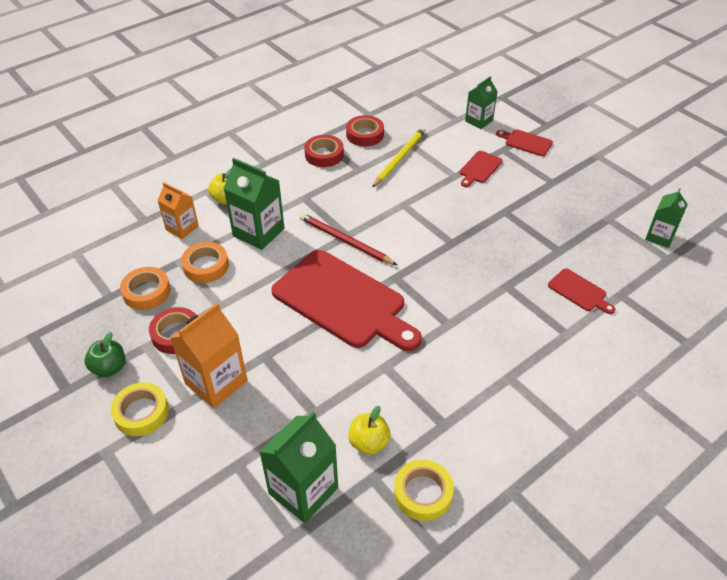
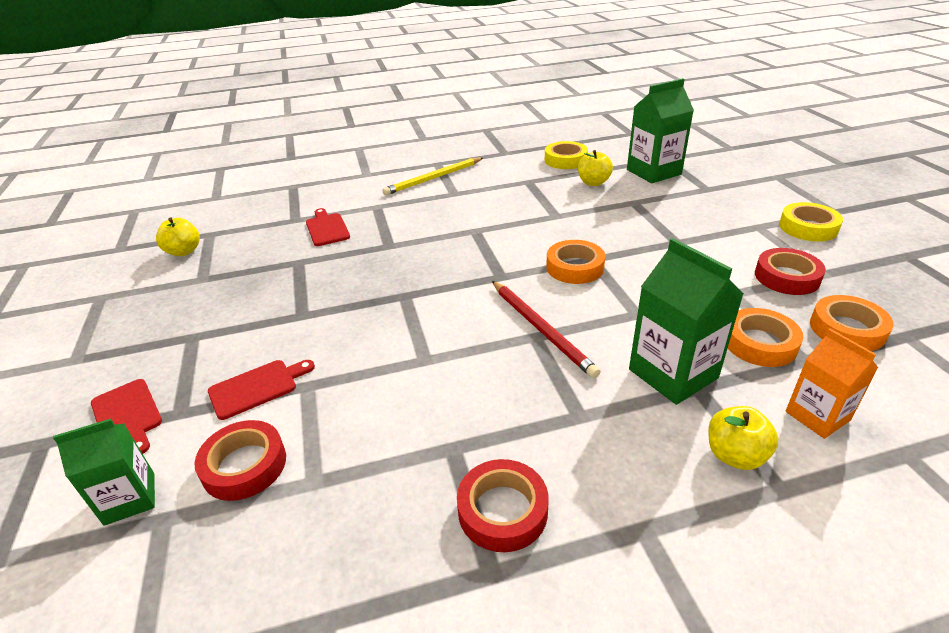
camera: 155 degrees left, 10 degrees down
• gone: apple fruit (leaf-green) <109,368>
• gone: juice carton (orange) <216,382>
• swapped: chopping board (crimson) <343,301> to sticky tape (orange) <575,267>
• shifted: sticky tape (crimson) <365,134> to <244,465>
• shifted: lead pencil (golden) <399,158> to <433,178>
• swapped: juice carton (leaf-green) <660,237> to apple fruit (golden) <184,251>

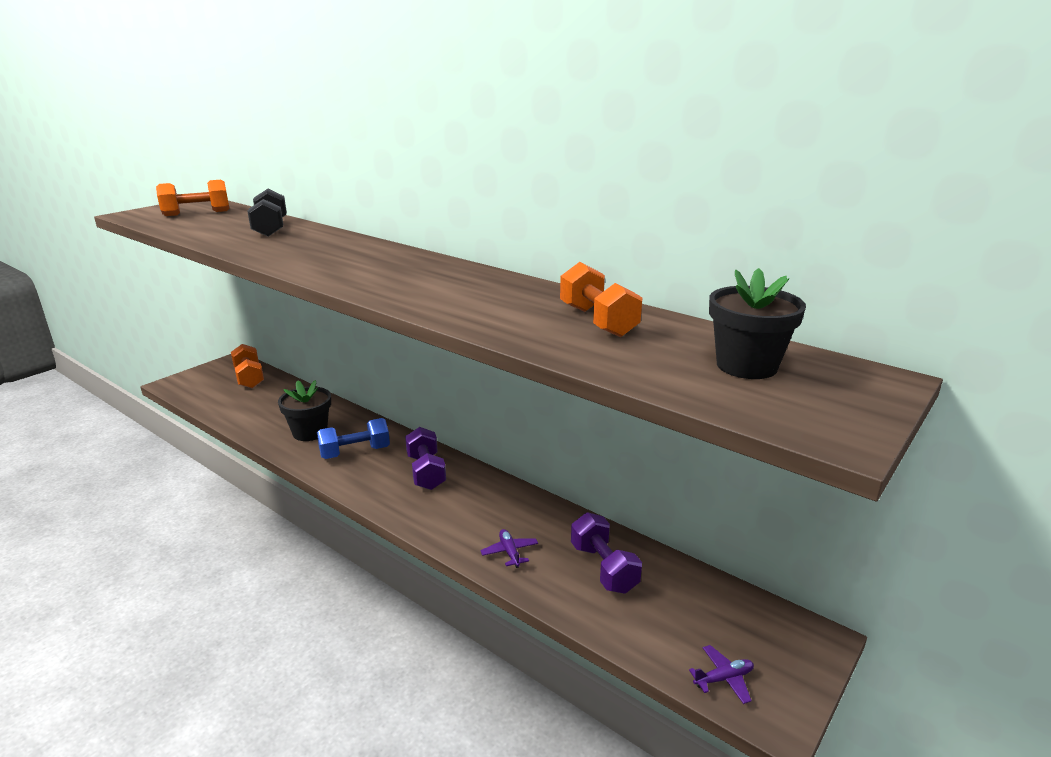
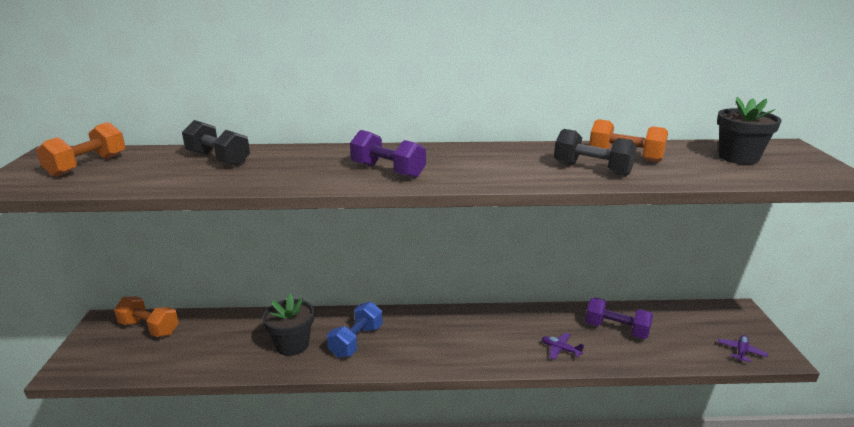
camera: 40 degrees left, 0 degrees up
• shifted: free weight (violet) <426,472> to <388,171>
• new: free weight (ebony) <592,169>

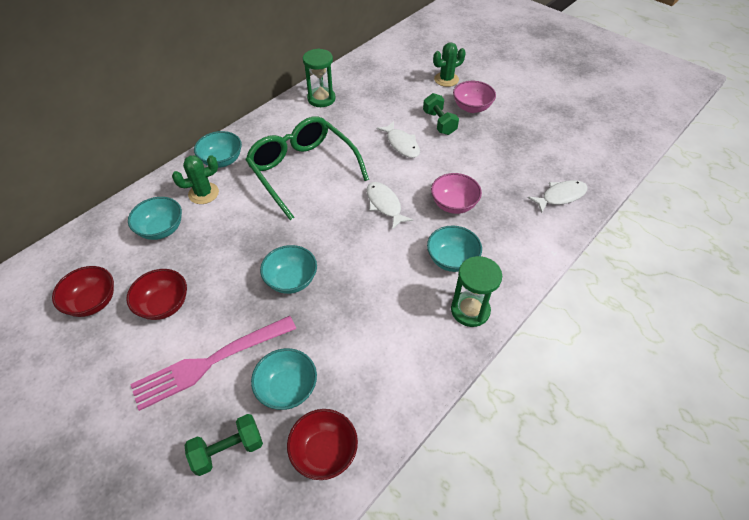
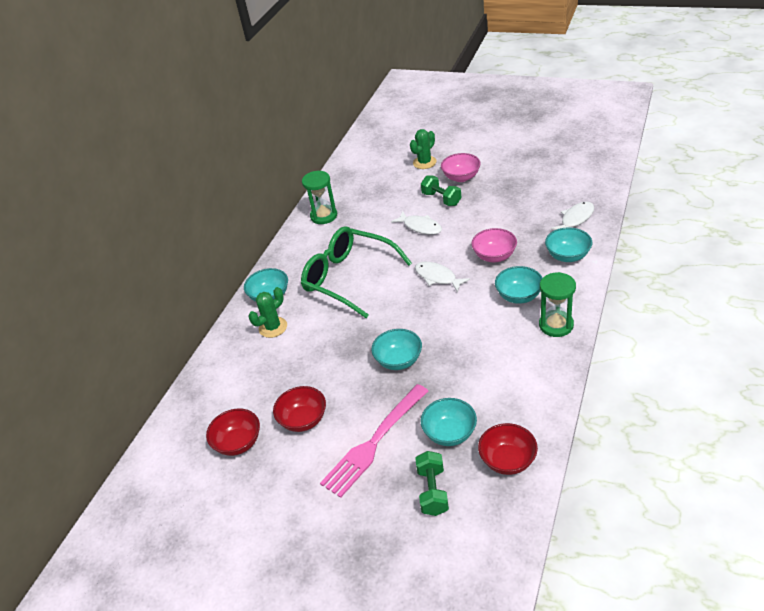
camera: 15 degrees left, 10 degrees down
• shifted: bowl (aqua) <161,229> to <567,256>
• rotated: free weight (leaf-green) <228,450> = <433,491> 45 degrees counterclockwise

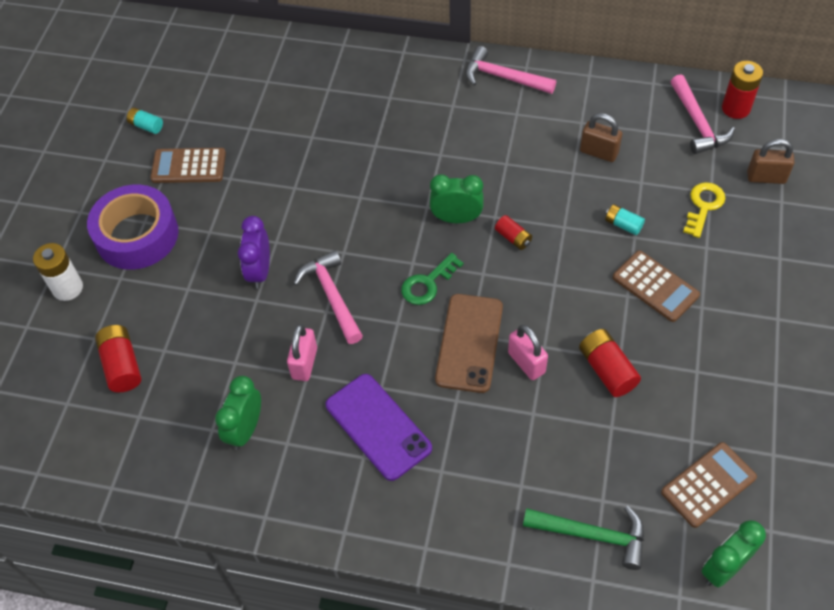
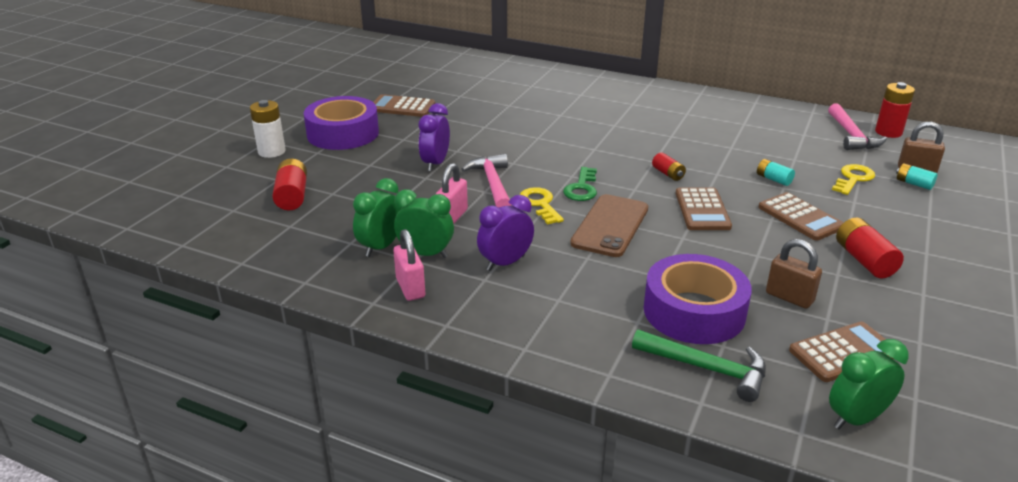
camera: 10 degrees right, 25 degrees down
• shifted: AA battery (aqua) <146,126> to <914,184>
• swapped: smartphone (violet) <378,426> to alarm clock (violet) <505,263>
• rotated: key (leaf-green) <428,283> = <582,188> 45 degrees counterclockwise
• shifted: alarm clock (leaf-green) <456,218> to <425,254>
• gone: claw hammer (rosy) <503,77>
• shifted: lock (rosy) <526,362> to <410,288>
• shifted: AA battery (crimson) <607,370> to <864,260>
• shifted: lock (russet) <599,152> to <789,297>
• new: key (golden) <540,204>
• new: sticky tape (violet) <694,311>
• new: pocket calculator (russet) <702,210>

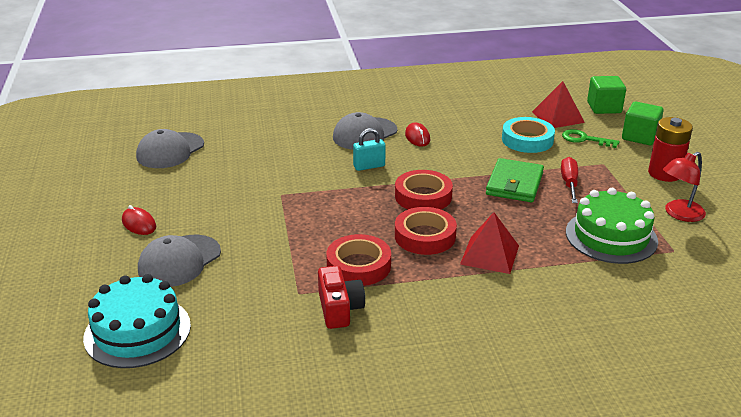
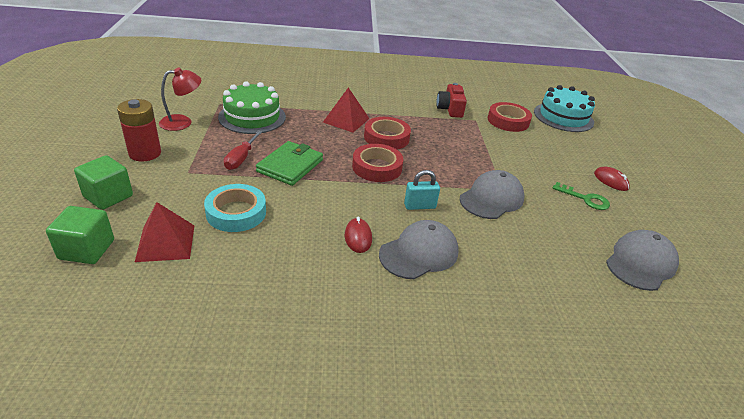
camera: 175 degrees left, 5 degrees up
• shifted: peaked cap (grey) <179,261> to <491,198>
• shifted: sticky tape (crimson) <359,266> to <508,121>
• shifted: key (leaf-green) <585,139> to <585,199>

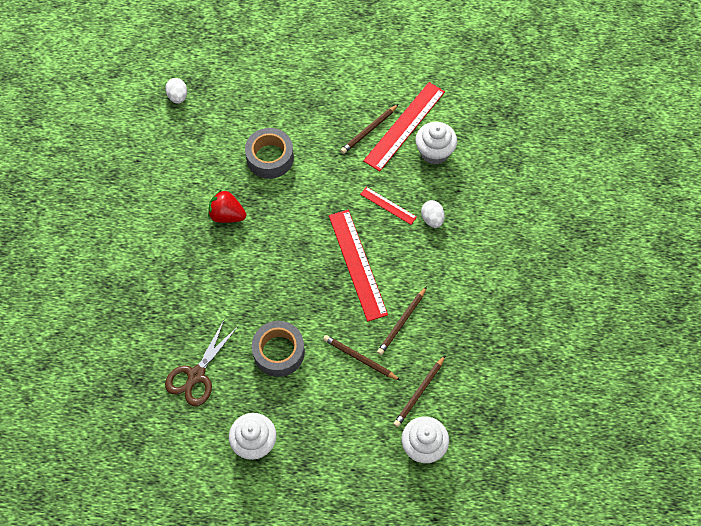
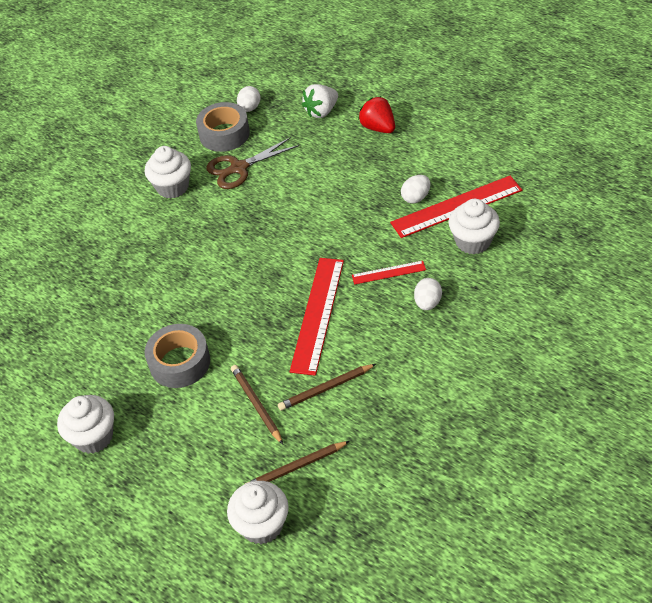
camera: 35 degrees right, 15 degrees down
• shifted: shears (russet) <196,375> to <239,168>
• shifted: berry (crimson) <227,215> to <378,128>
• shifted: sticky tape (grey) <270,158> to <224,134>
• swapped: lead pencil (russet) <369,130> to egg (pure white) <416,197>
• rotated: measuring stick (crimson) <388,205> = <388,272> 75 degrees counterclockwise
• new: cupcake (pure white) <172,187>
• new: berry (pure white) <321,111>

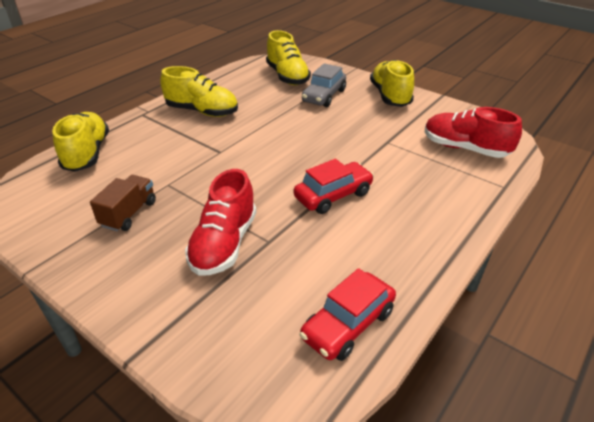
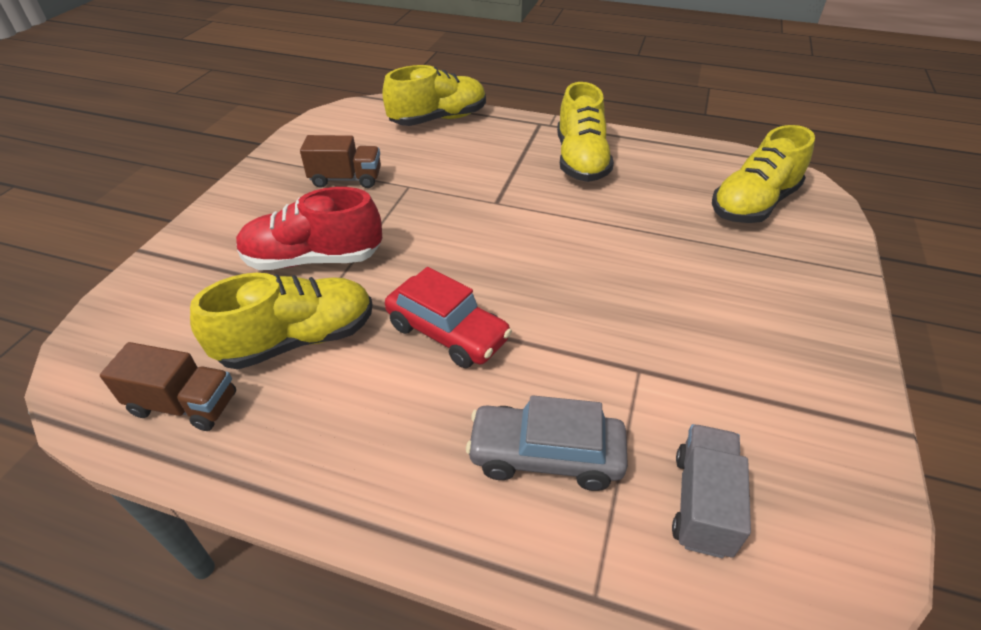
camera: 70 degrees right, 5 degrees up
• swapped: car (crimson) <348,324> to lorry (russet) <185,404>
• shifted: car (grey) <324,96> to <545,455>
• shifted: shoe (golden) <390,96> to <298,340>
• swapped: shoe (crimson) <464,148> to lorry (grey) <702,503>

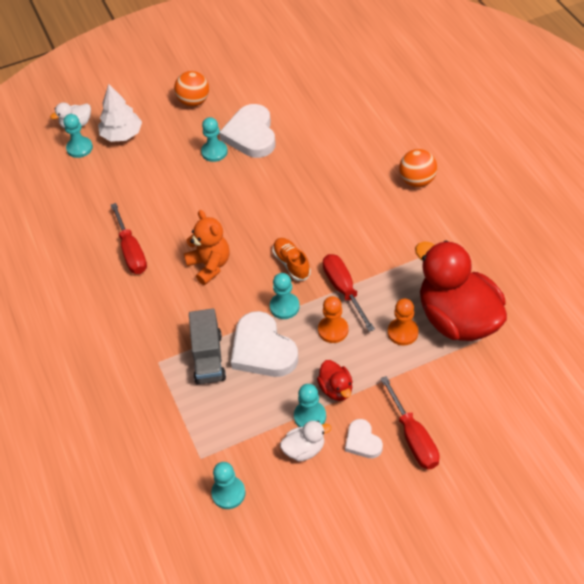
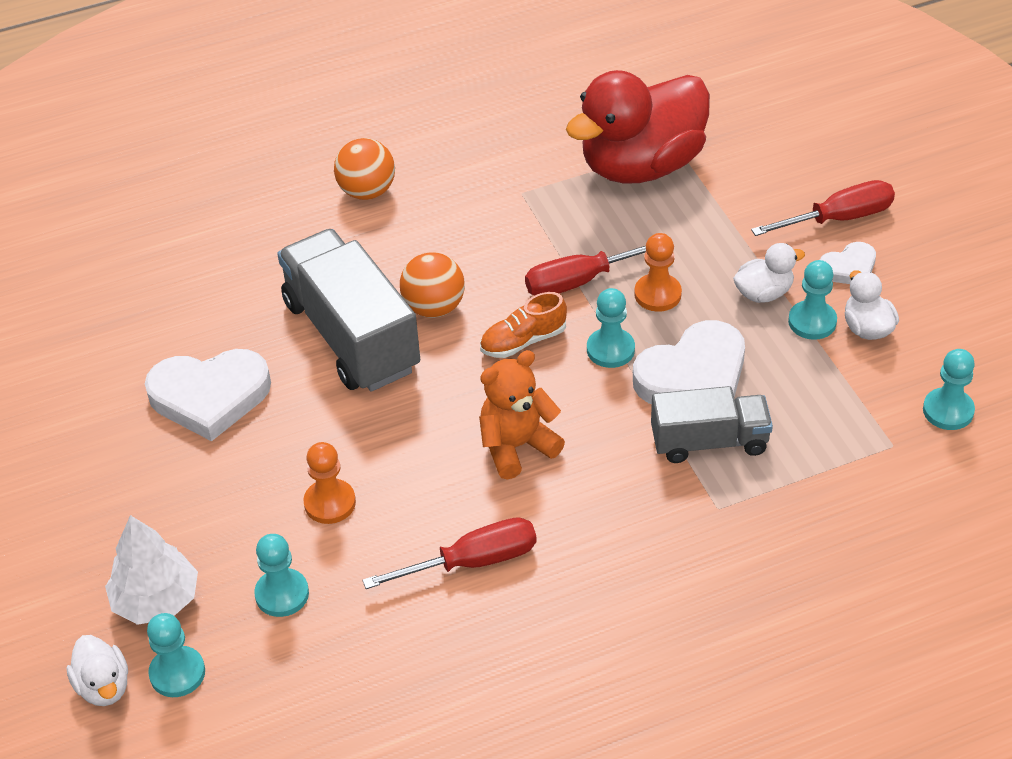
camera: 90 degrees left, 5 degrees down
• shifted: sphere (orange) <194,101> to <434,307>
• shifted: pawn (aqua) <214,152> to <282,594>
• repainted: rubber duck (crimson) <336,389> to rubber duck (pure white) <764,293>
• shifted: pawn (orange) <402,332> to <330,503>
• new: lorry (grey) <352,336>

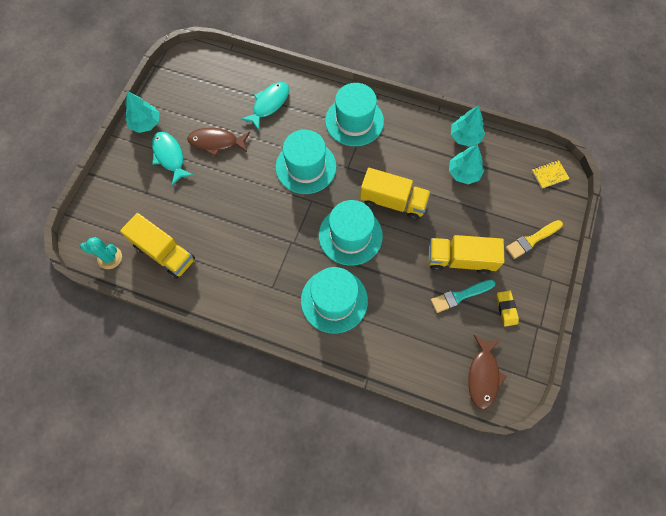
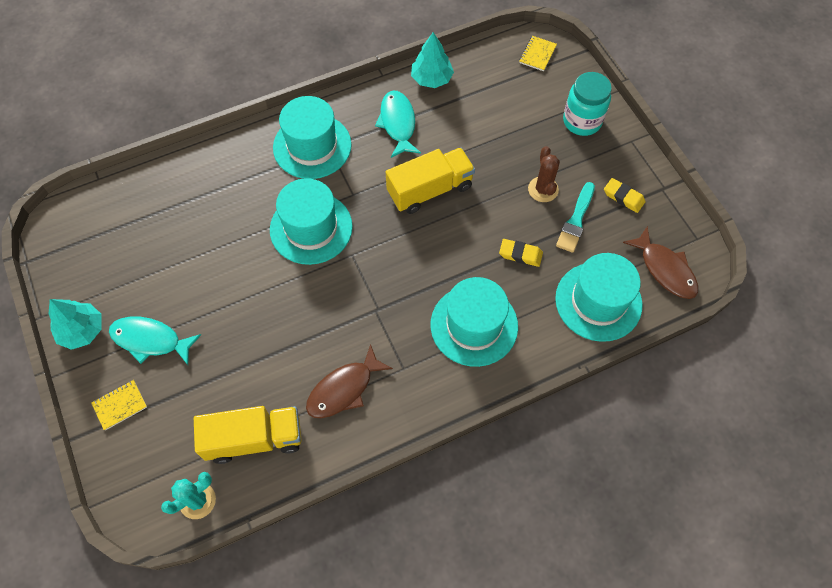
camera: 45 degrees left, 5 degrees down
• shifted: toy fish (russet) <216,142> to <344,389>
• shifted: toy fish (aqua) <269,104> to <398,123>
• shifted: hat (aqua) <350,235> to <598,301>
• swapped: lorry (golden) <460,260> to cactus (russet) <543,189>
• gone: fir tree (aqua) <463,173>
• swapped: paintbrush (golden) <532,240> to jam jar (aqua) <582,121>
• new: notebook (golden) <120,405>
• new: pencil eraser (golden) <520,254>

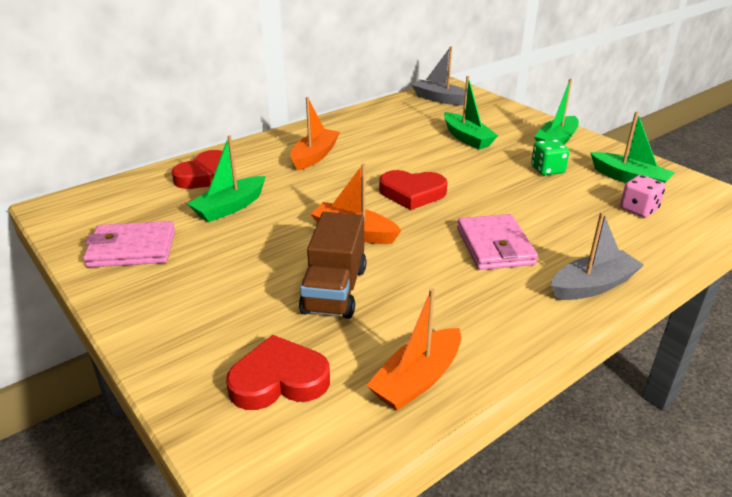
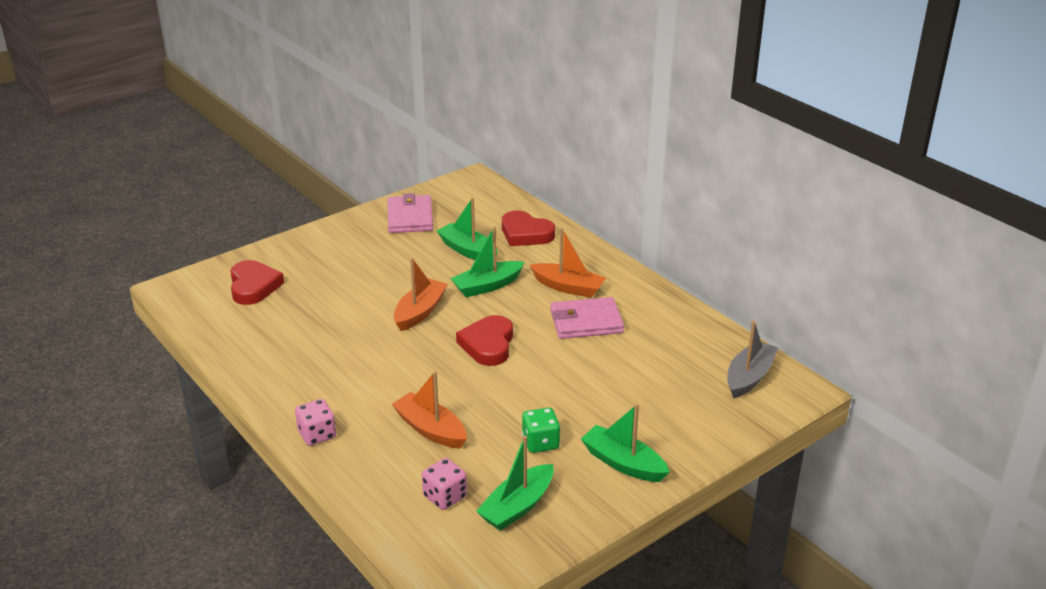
camera: 90 degrees right, 0 degrees up
• gone: lorry (russet) <335,290>
• shifted: toy boat (orange) <417,379> to <431,429>
• shifted: toy boat (leaf-green) <467,138> to <487,286>
• shifted: billfold (rosy) <495,246> to <586,322>
• swapped: toy boat (grey) <592,286> to dice (rosy) <317,435>

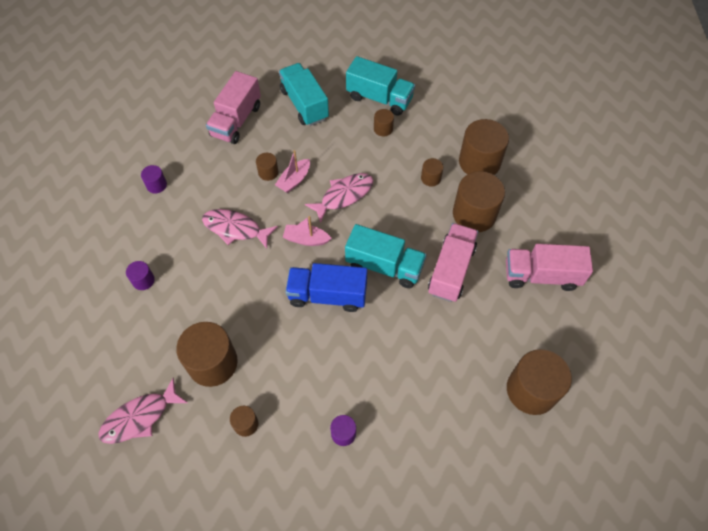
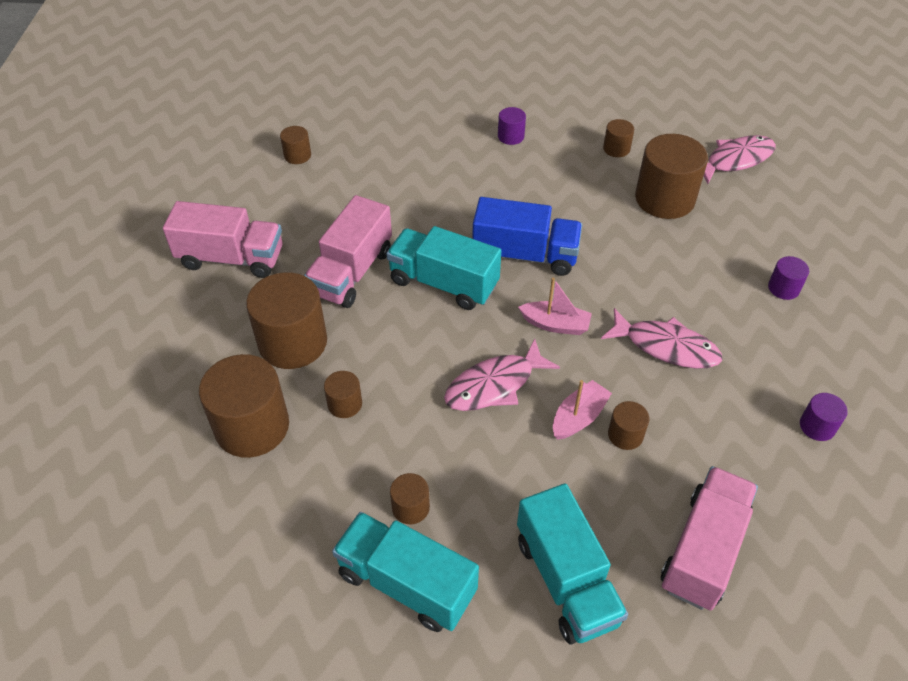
camera: 175 degrees left, 10 degrees down
• scaled: cylinder (russet) <531,390> = <297,155> x0.48

